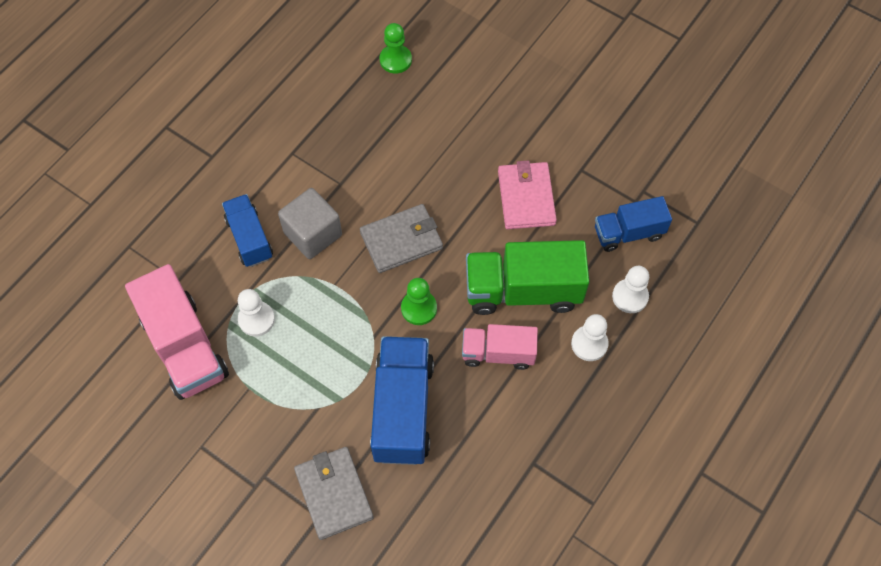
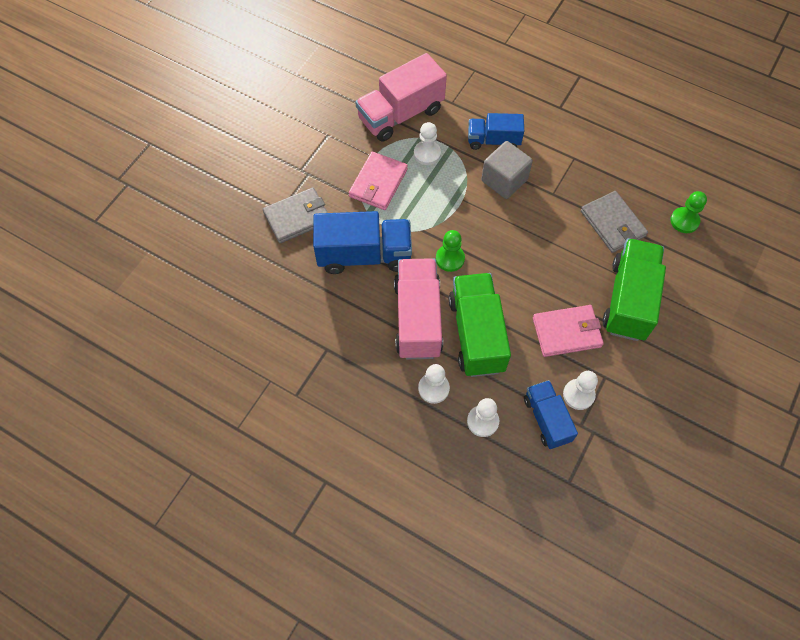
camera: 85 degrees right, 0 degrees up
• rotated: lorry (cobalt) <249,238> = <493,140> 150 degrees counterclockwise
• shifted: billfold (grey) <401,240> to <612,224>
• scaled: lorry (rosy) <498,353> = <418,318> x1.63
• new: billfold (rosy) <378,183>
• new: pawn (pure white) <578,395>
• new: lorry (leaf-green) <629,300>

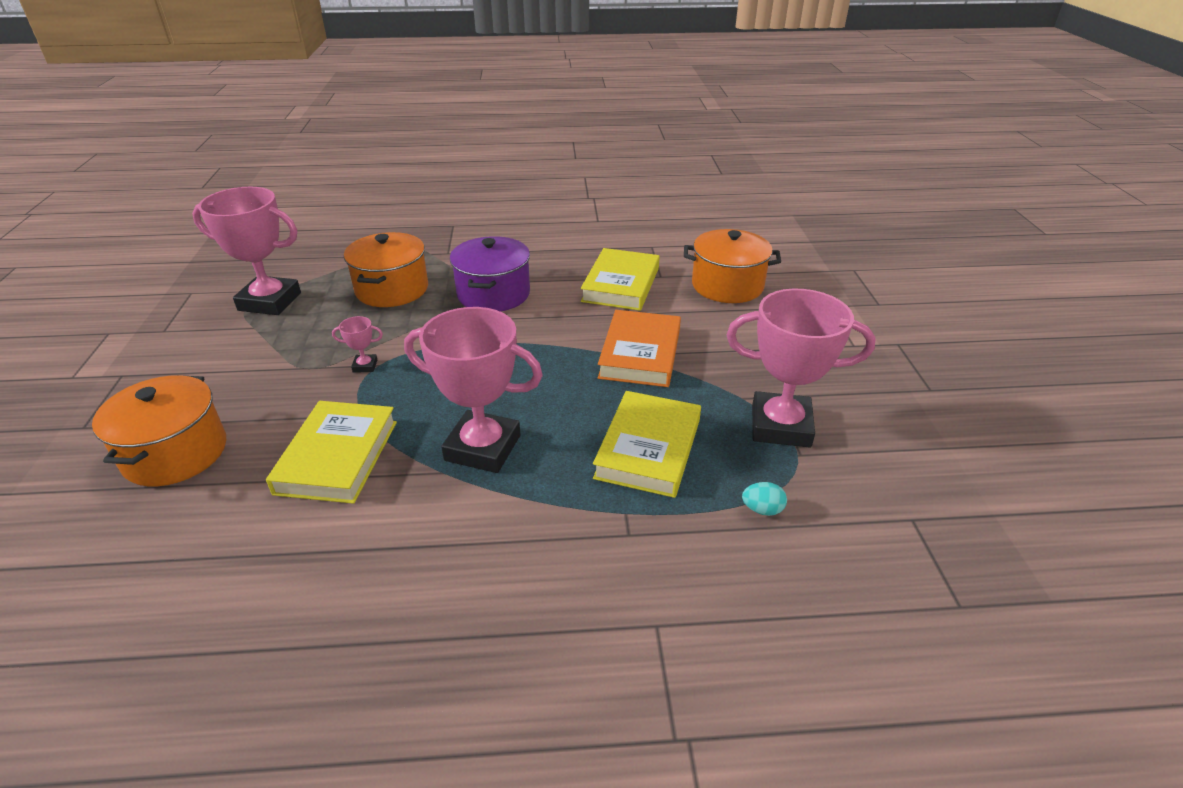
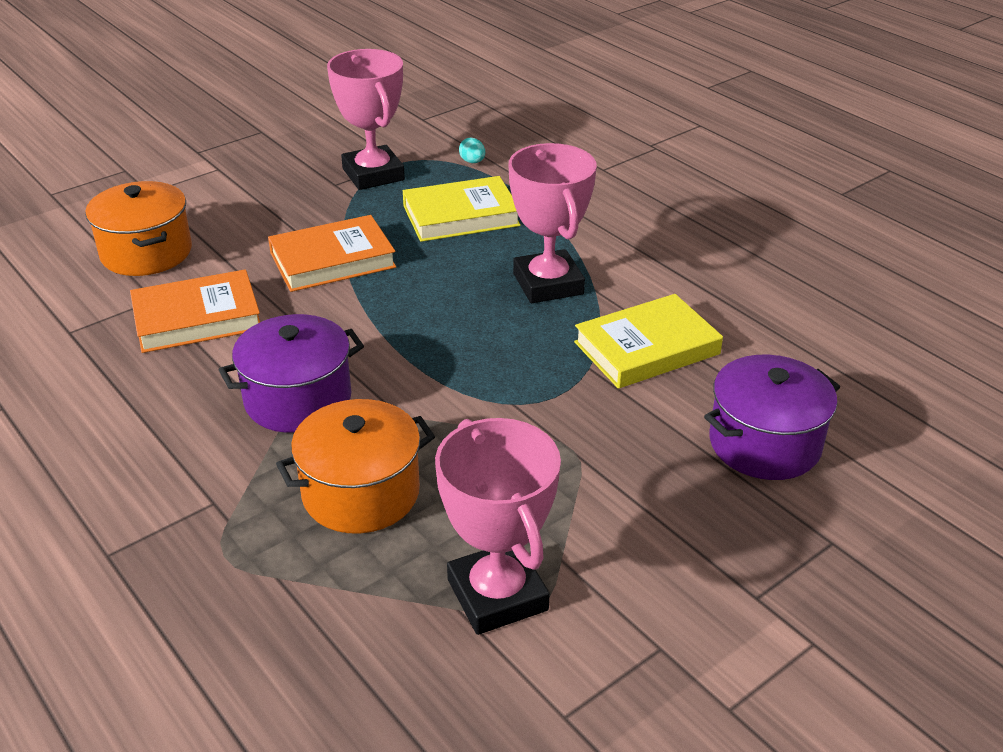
camera: 125 degrees left, 0 degrees up
• repainted: stockpot (orange) <175,453> to stockpot (violet) <764,444>
• gone: award cup (rosy) <365,366>
• repainted: hardback (golden) <621,284> to hardback (orange) <197,318>

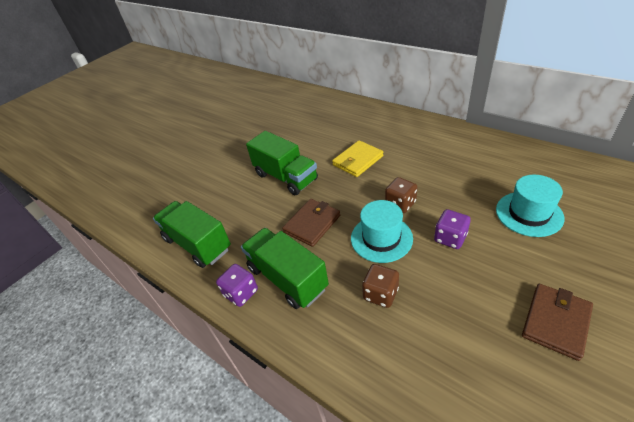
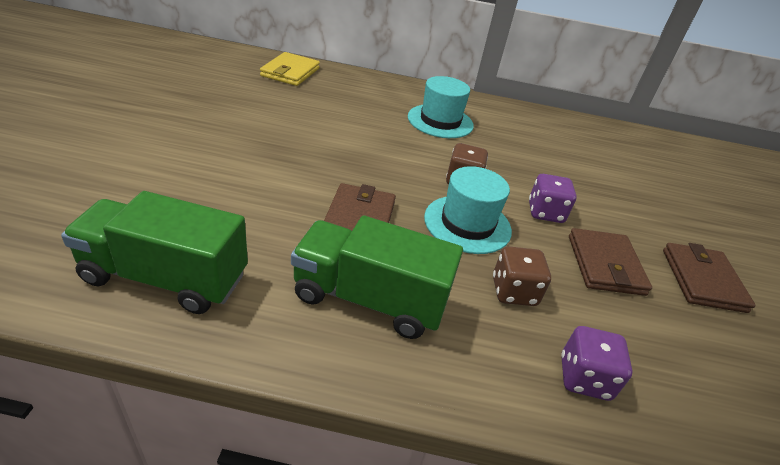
camera: 40 degrees left, 5 degrees down
• shifted: dice (violet) <241,293> to <584,378>
• gone: lorry (leaf-green) <286,177>
• shifted: billfold (golden) <357,160> to <290,72>
• shifted: hat (aqua) <529,213> to <440,121>
• new: billfold (russet) <605,265>

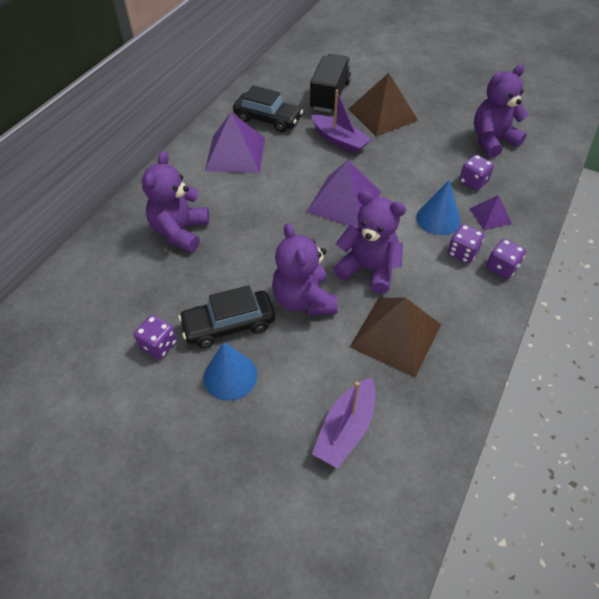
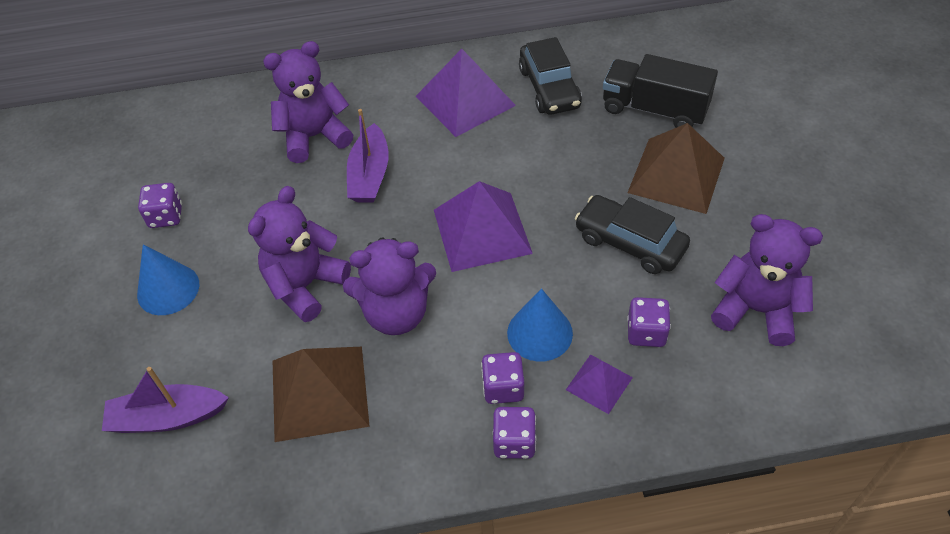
camera: 55 degrees right, 0 degrees up
• shifted: car (ebony) <229,325> to <630,243>
• rotated: lorry (ebony) <330,95> = <654,109> 135 degrees counterclockwise
• shifted: toy boat (violet) <339,140> to <370,175>
• rotated: stuffed bear (violet) <368,269> = <396,313> 90 degrees clockwise

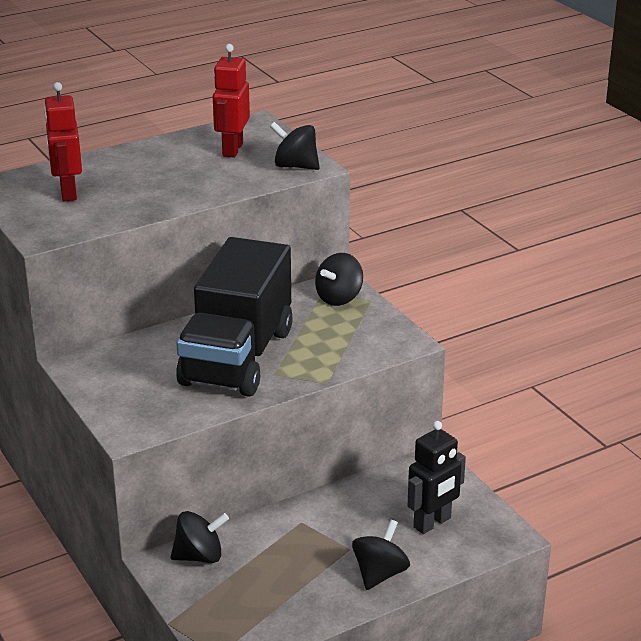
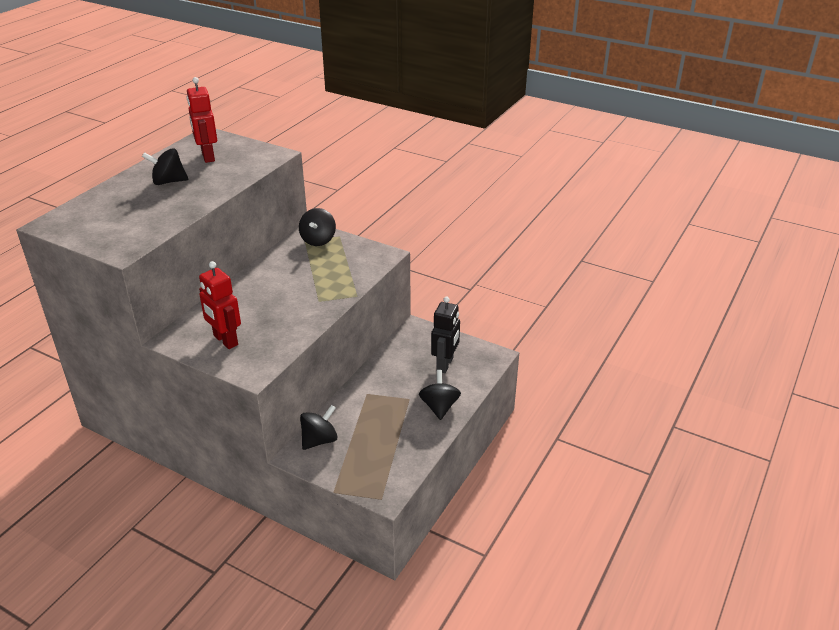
camera: 30 degrees left, 5 degrees up
• shifted: robot (crimson) <67,193> to <225,340>
• gone: lorry (ebony) <237,357>
• shifted: toy top (ebony) <295,166> to <168,182>

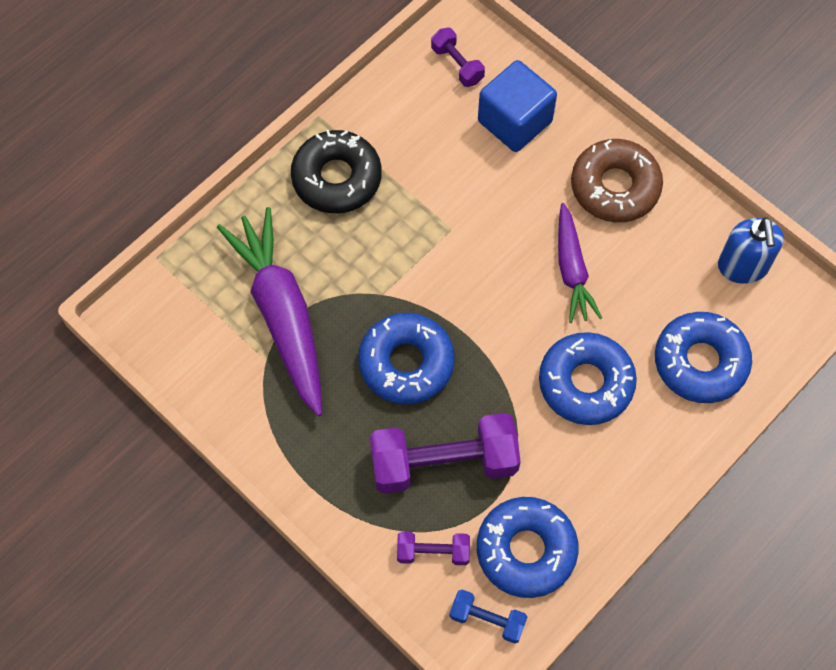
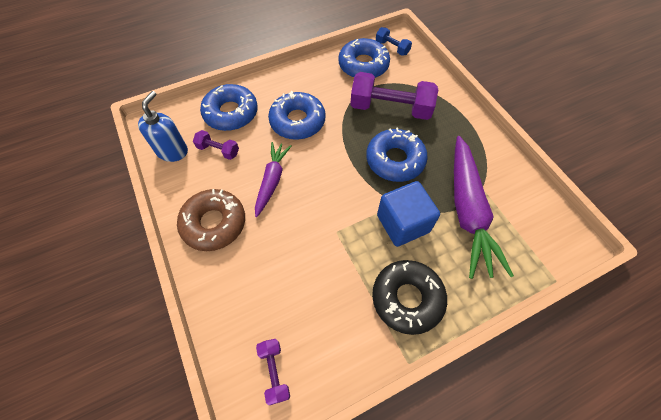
camera: 160 degrees left, 5 degrees down
• shifted: free weight (violet) <433,552> to <218,150>
• shifted: block (cobalt) <514,121> to <403,223>

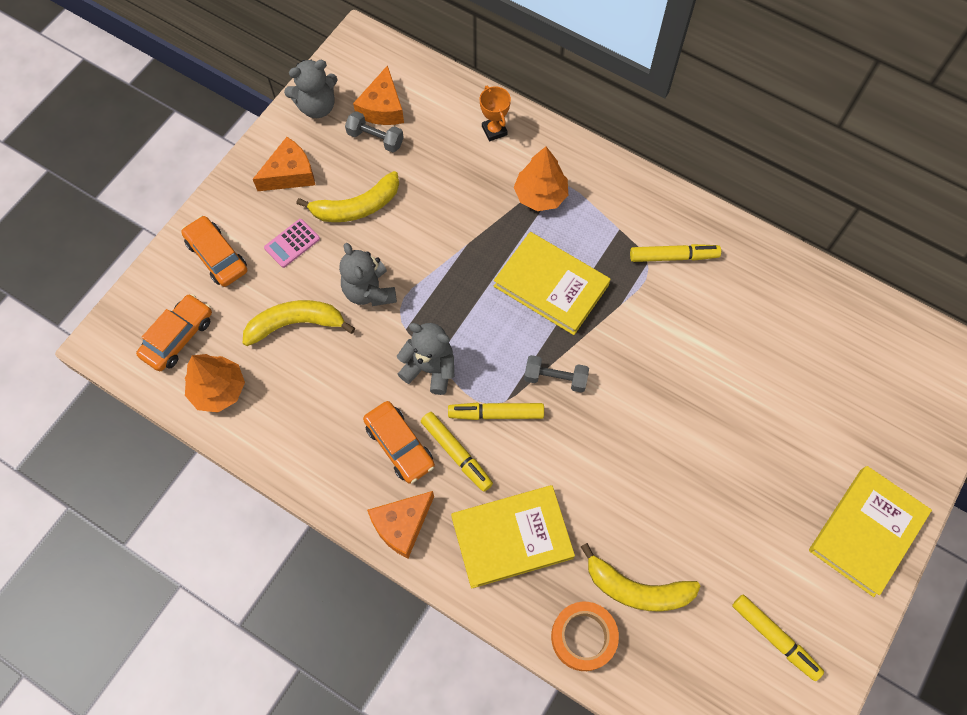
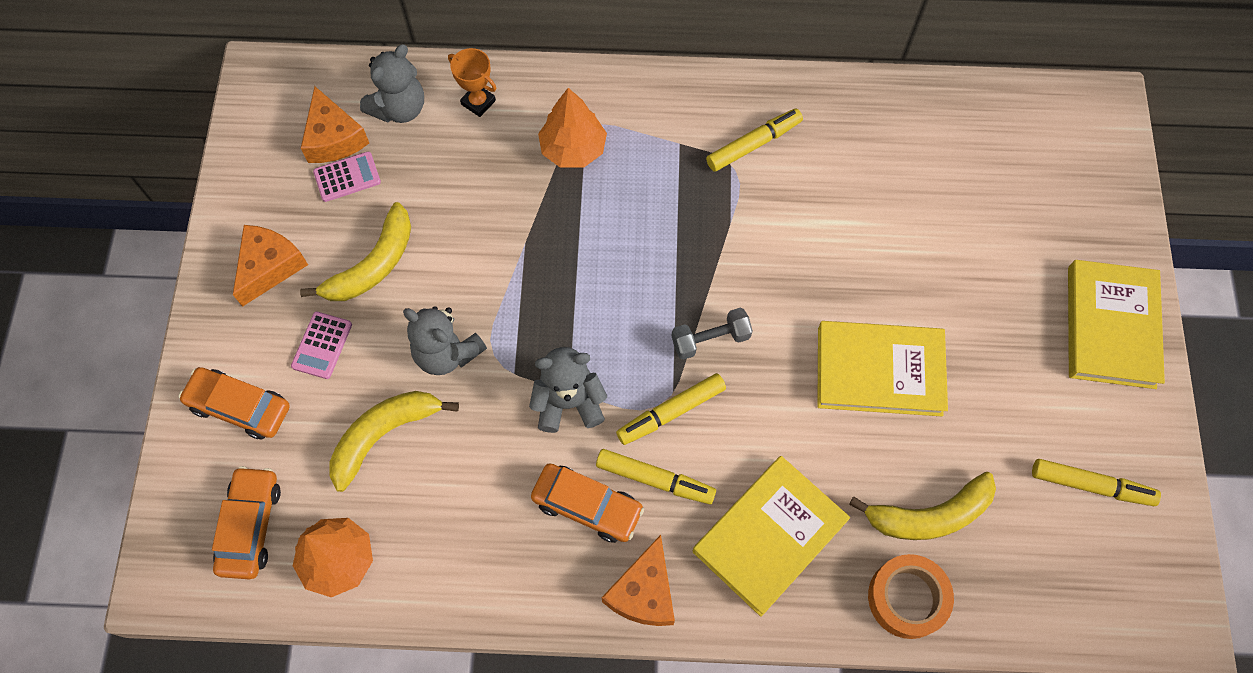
camera: 30 degrees left, 0 degrees up
• shifted: stuffed bear (grey) <317,106> to <399,108>
• swapped: free weight (grey) <375,139> to pocket calculator (rosy) <347,177>
• shifted: hardback (golden) <551,285> to <879,371>

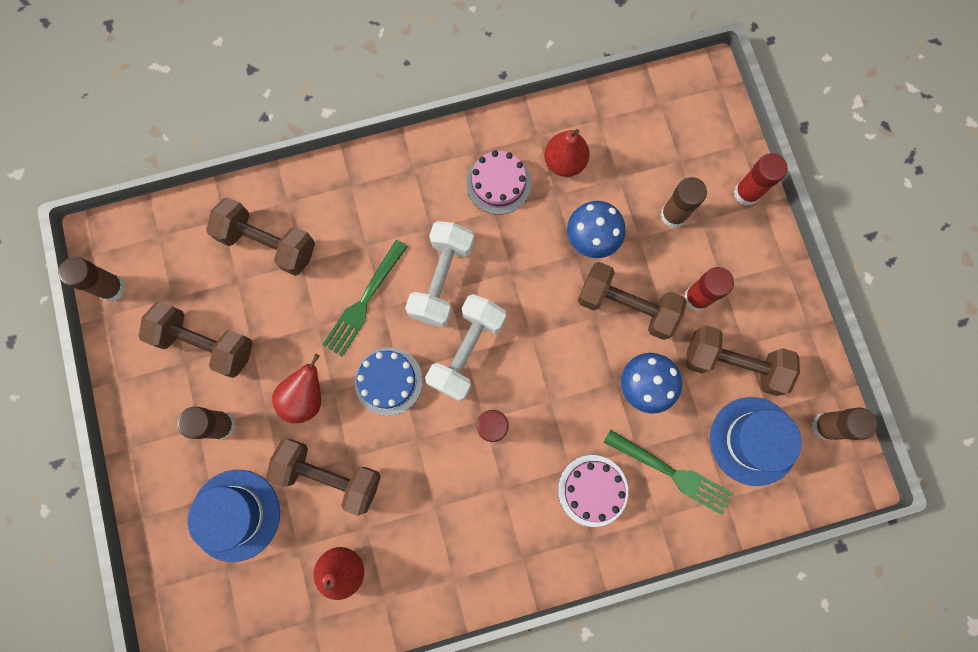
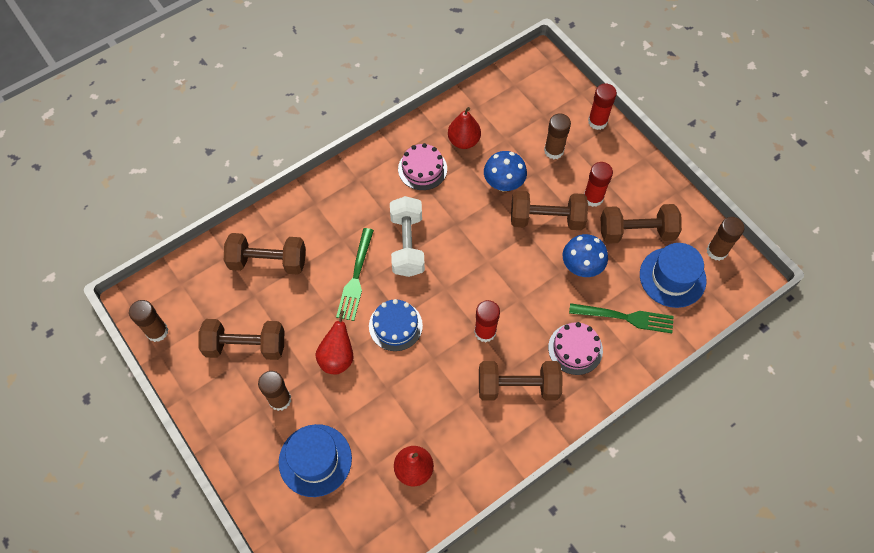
camera: 20 degrees left, 15 degrees down
• shifted: free weight (russet) <329,475> to <518,387>
• gone: free weight (pure white) <467,351>

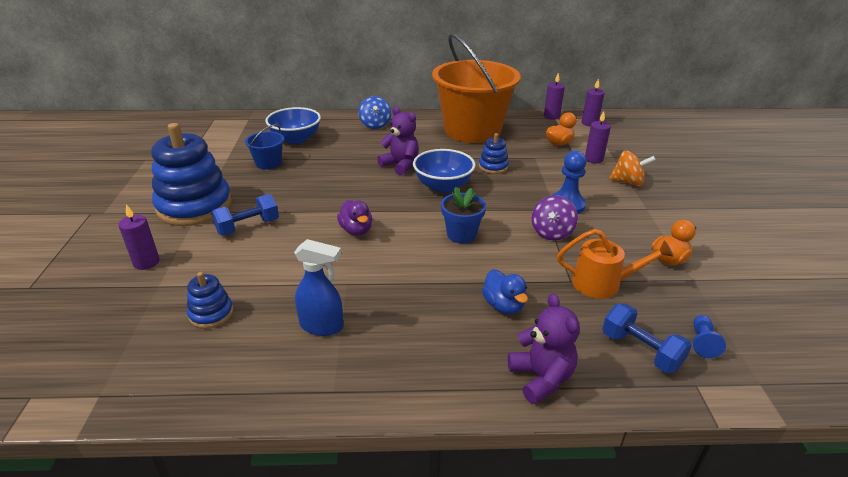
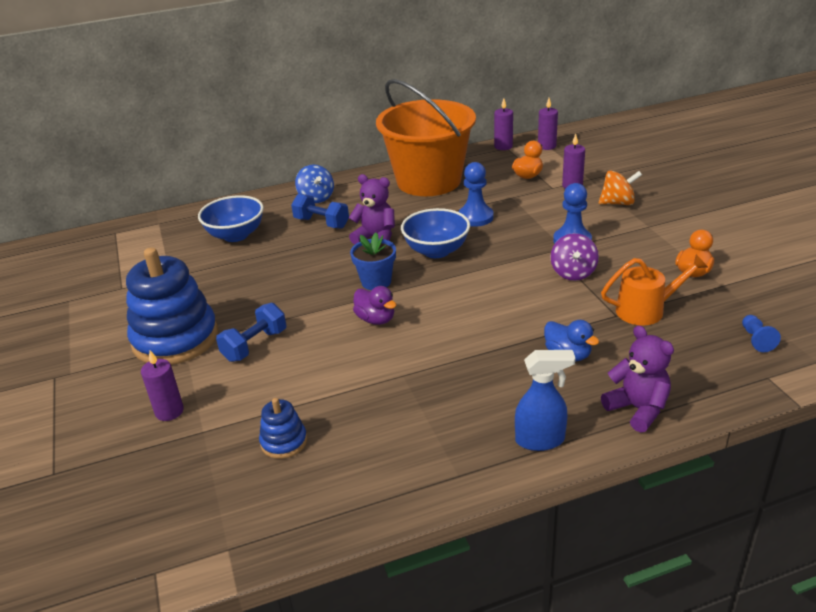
camera: 15 degrees left, 0 degrees up
• gone: bucket (cobalt) <268,163>
• shifted: sprayer (cobalt) <322,326> to <540,440>
• shifted: flower pot (cobalt) <461,234> to <376,282>
• swapped: ring stacker (cobalt) <493,167> to pawn (cobalt) <475,217>
• shifted: free weight (cobalt) <640,350> to <321,223>

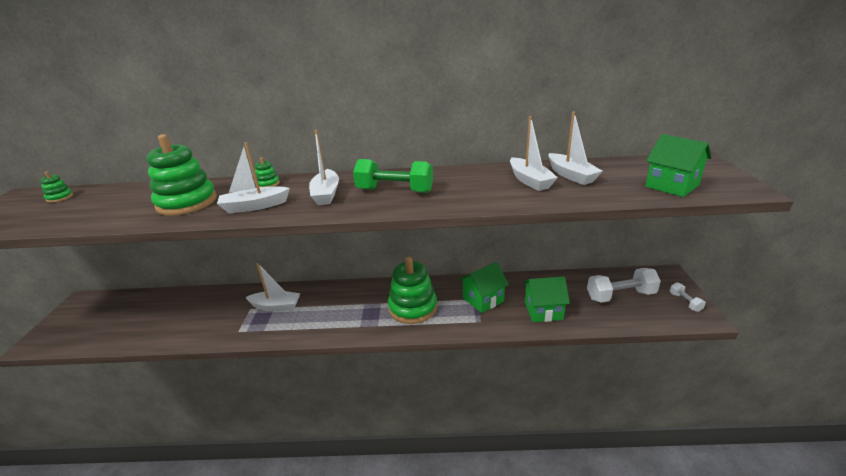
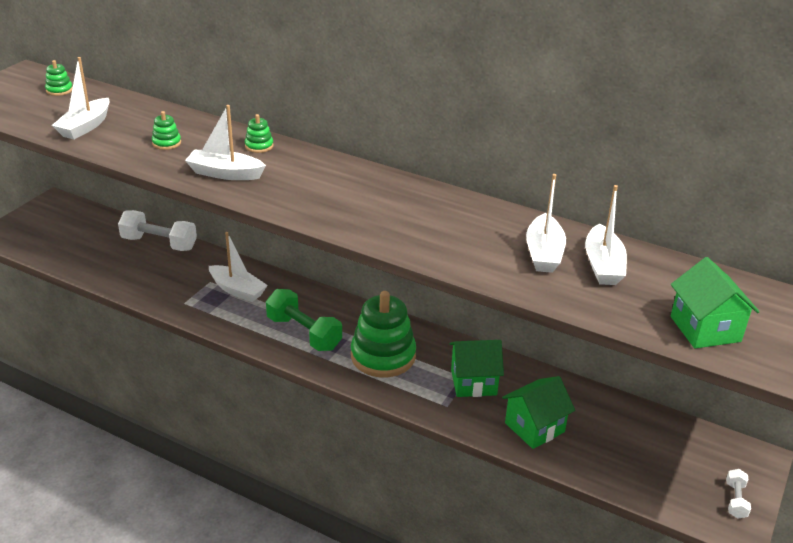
camera: 25 degrees right, 5 degrees up
• scaled: ring stacker (leaf-green) <187,203> = <166,143> x0.43
• shifted: toy boat (pure white) <326,194> to <85,127>
• shifted: free weight (leaf-green) <395,190> to <304,333>
• rotated: cottage (leaf-green) <543,311> = <534,427> 60 degrees counterclockwise
• shifted: free weight (pure white) <620,295> to <159,243>

